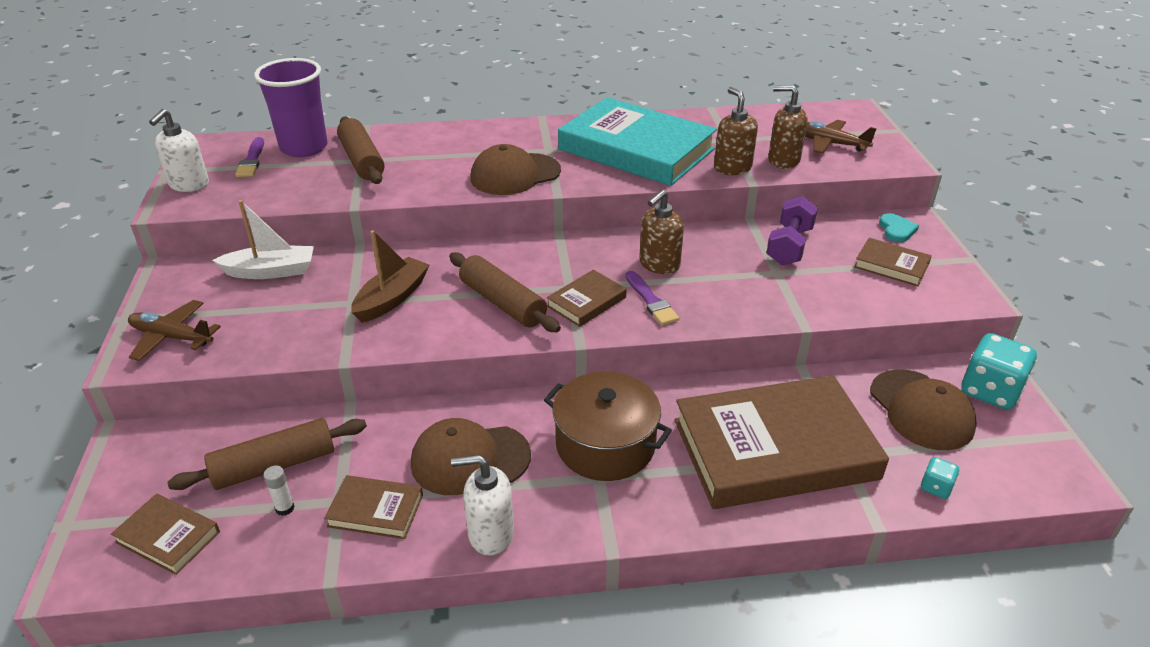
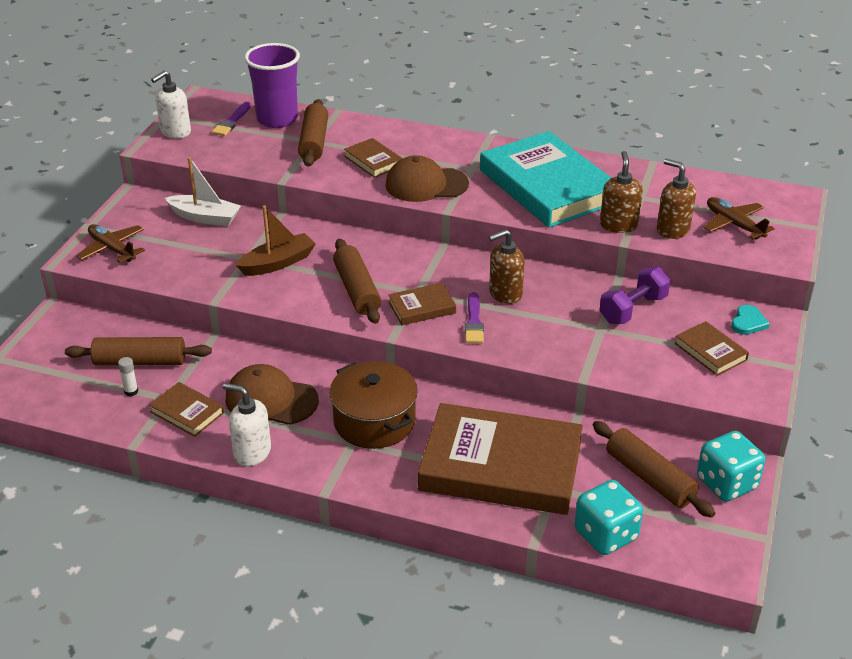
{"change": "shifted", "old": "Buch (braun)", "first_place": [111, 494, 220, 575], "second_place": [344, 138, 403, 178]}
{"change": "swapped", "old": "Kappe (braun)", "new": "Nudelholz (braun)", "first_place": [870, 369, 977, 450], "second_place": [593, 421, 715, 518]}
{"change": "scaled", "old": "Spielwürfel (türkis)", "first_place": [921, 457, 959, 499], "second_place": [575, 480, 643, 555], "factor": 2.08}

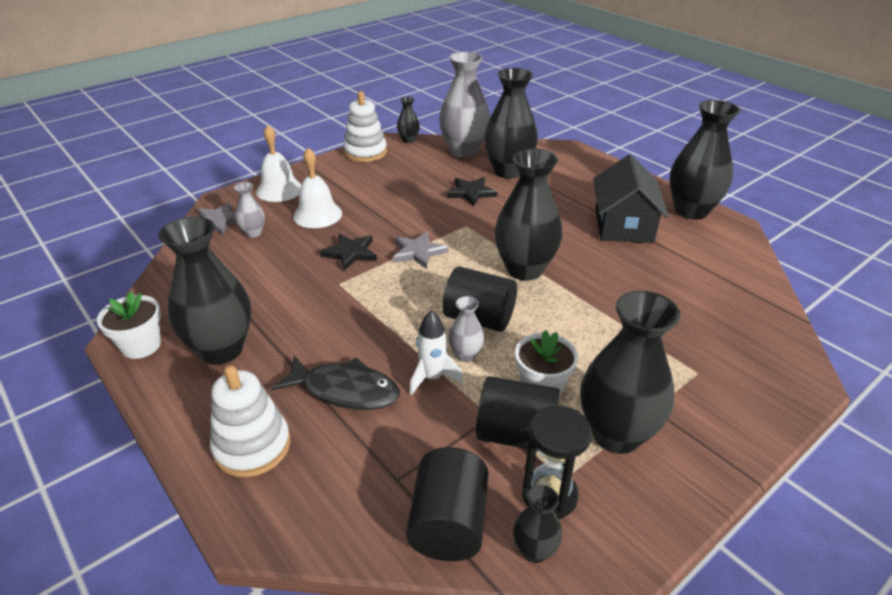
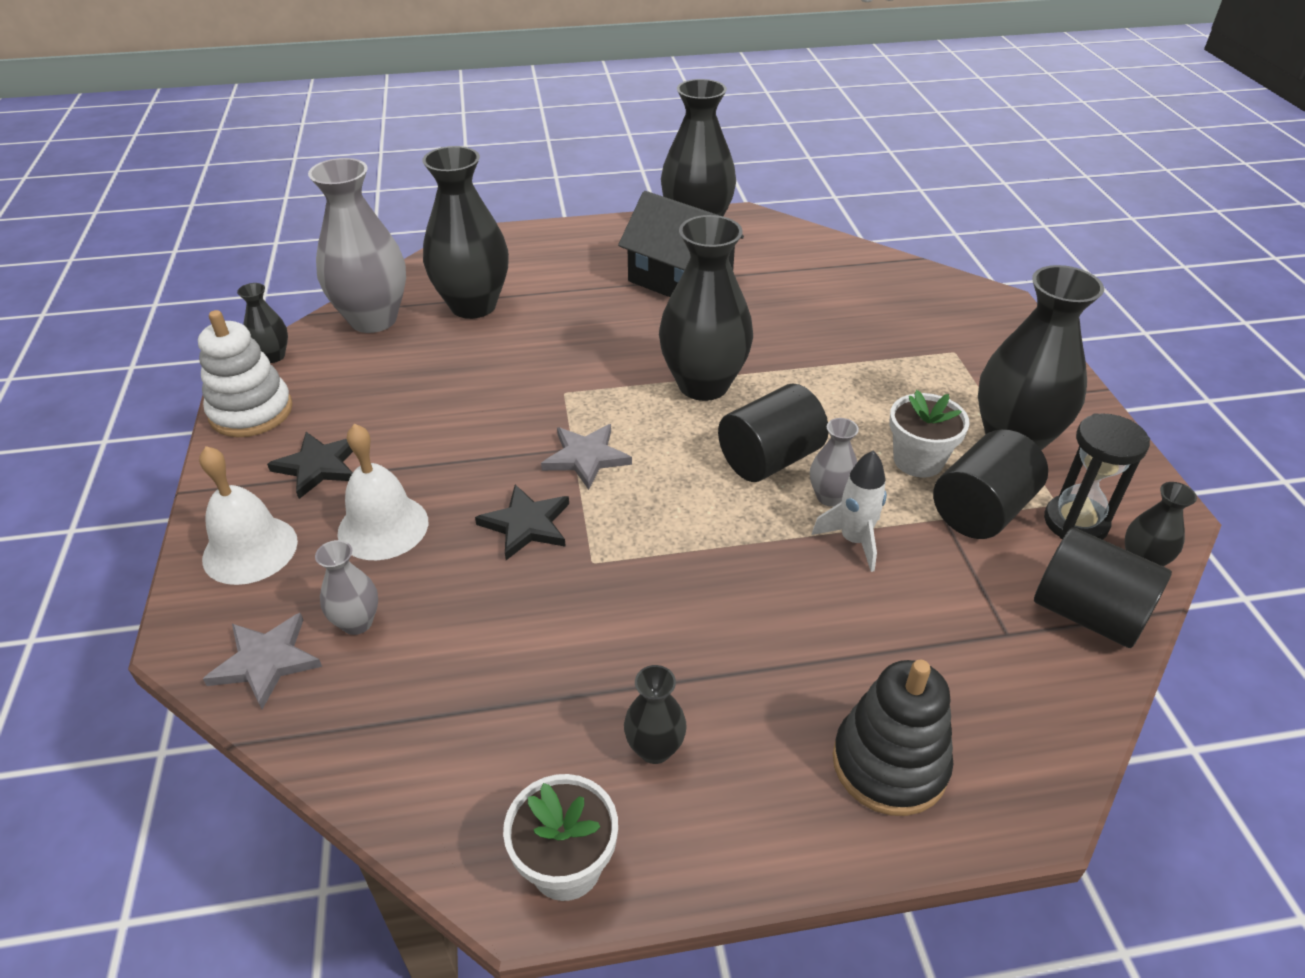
{"change": "gone", "old": "Fisch (schwarz)", "first_place": [272, 356, 400, 410]}
{"change": "shifted", "old": "Stern (schwarz)", "first_place": [447, 177, 497, 207], "second_place": [267, 432, 353, 499]}
{"change": "repainted", "old": "Stapelspielzeug (weiß)", "new": "Stapelspielzeug (schwarz)", "first_place": [210, 365, 291, 477], "second_place": [833, 660, 953, 816]}
{"change": "scaled", "old": "Vase (schwarz)", "first_place": [159, 216, 251, 365], "second_place": [624, 665, 687, 764], "factor": 0.47}

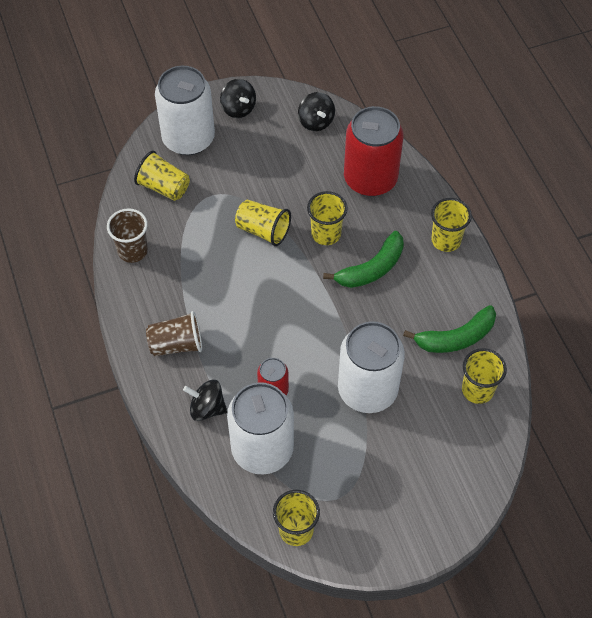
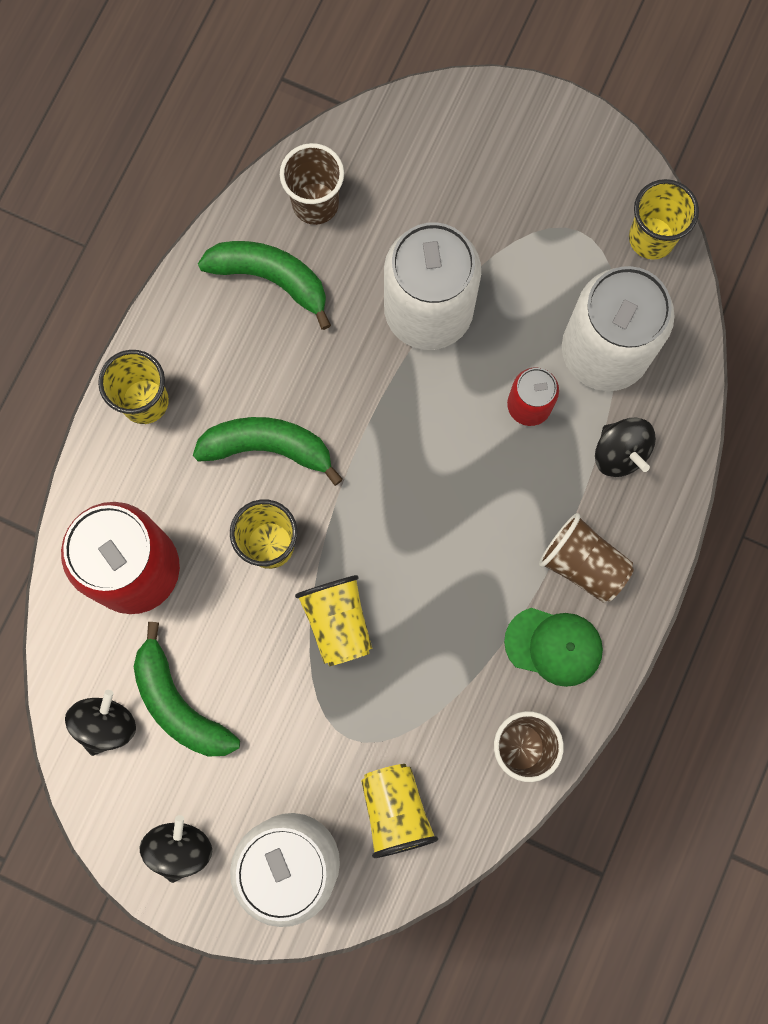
{"change": "new", "new": "Banane (grün)", "second_place": [134, 622, 240, 756]}
{"change": "new", "new": "Kappe (grün)", "second_place": [504, 608, 603, 687]}
{"change": "repainted", "old": "Becher (gelb)", "new": "Becher (braun)", "first_place": [462, 348, 507, 404], "second_place": [280, 143, 344, 225]}

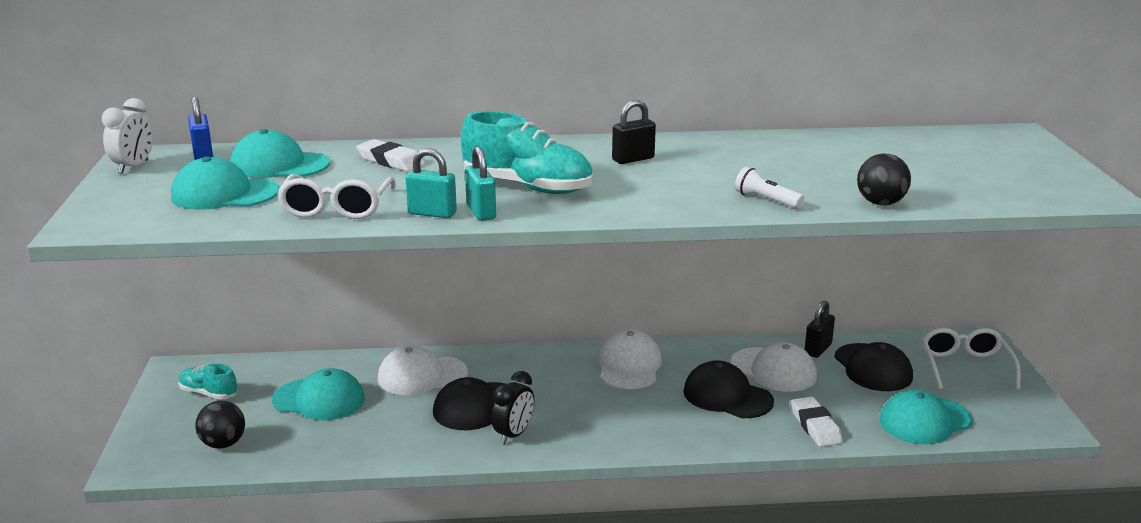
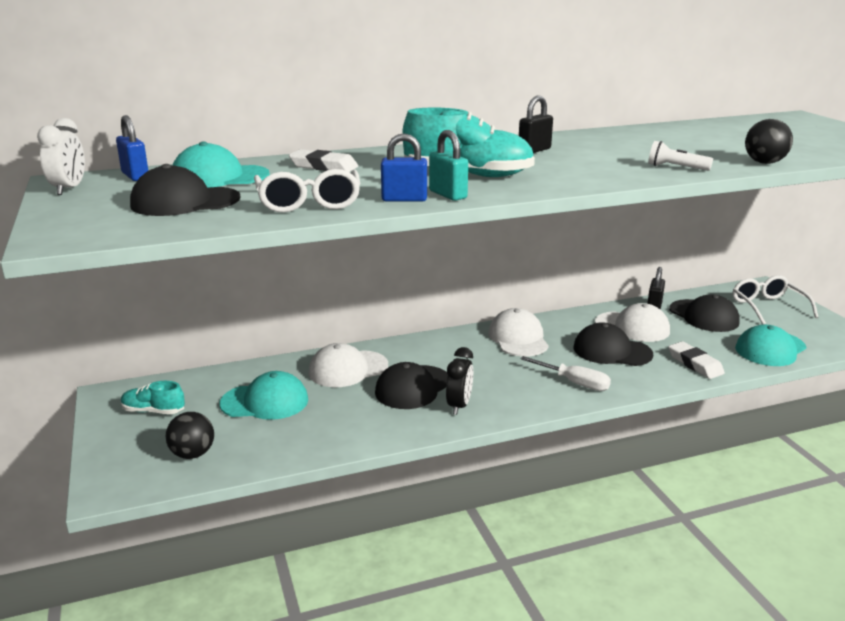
{"change": "new", "new": "Schraubenzieher (weiß)", "second_place": [520, 356, 611, 391]}
{"change": "repainted", "old": "Kappe (türkis)", "new": "Kappe (schwarz)", "first_place": [171, 156, 279, 210], "second_place": [130, 164, 240, 216]}
{"change": "repainted", "old": "Vorhängeschloss (türkis)", "new": "Vorhängeschloss (blau)", "first_place": [406, 148, 457, 218], "second_place": [381, 133, 427, 202]}

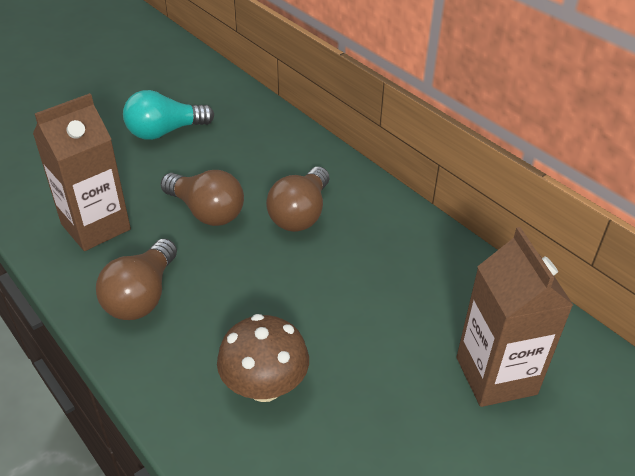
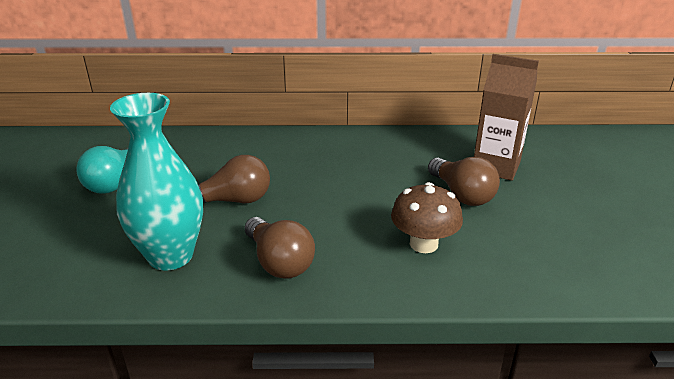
{"change": "shifted", "old": "Glühbirne (braun)", "first_place": [266, 167, 329, 232], "second_place": [428, 157, 500, 206]}
{"change": "swapped", "old": "Getränkekarton (braun)", "new": "Vase (türkis)", "first_place": [33, 93, 131, 251], "second_place": [110, 93, 203, 271]}

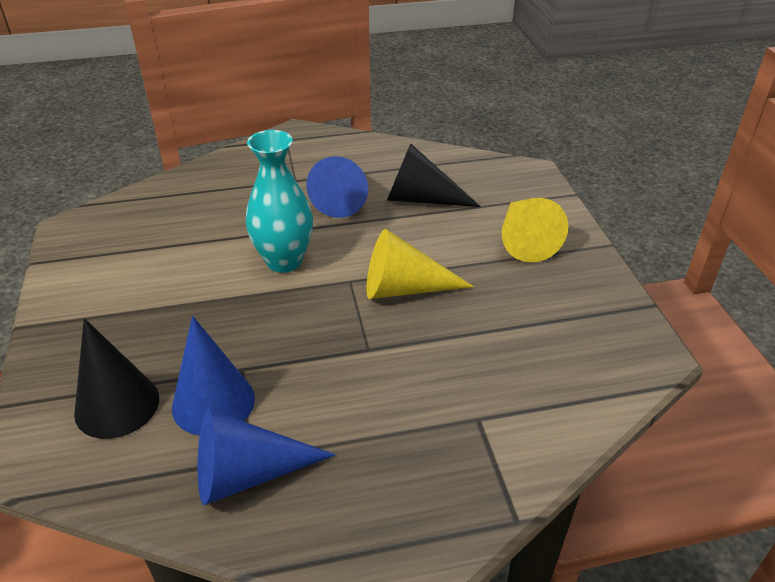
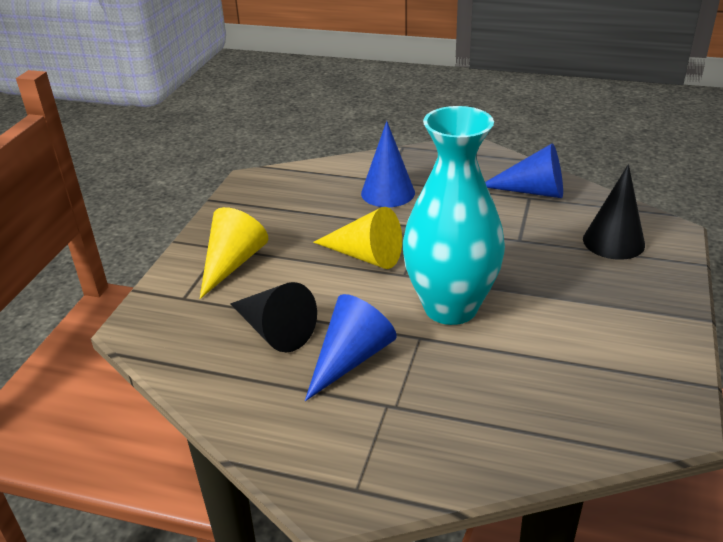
{"change": "shifted", "old": "Kegel (blau)", "first_place": [172, 316, 255, 436], "second_place": [361, 121, 415, 207]}
{"change": "scaled", "old": "Vase (türkis)", "first_place": [245, 130, 313, 273], "second_place": [402, 106, 505, 325], "factor": 1.51}

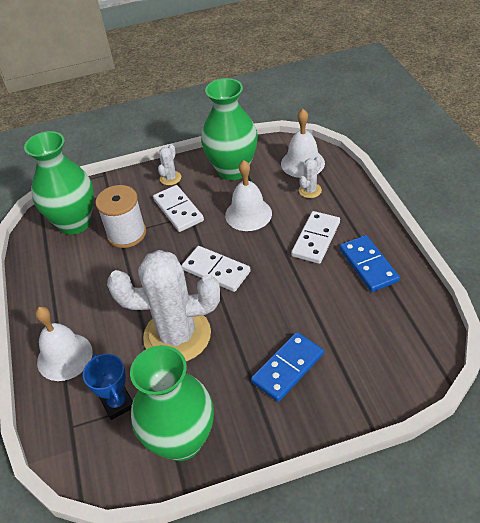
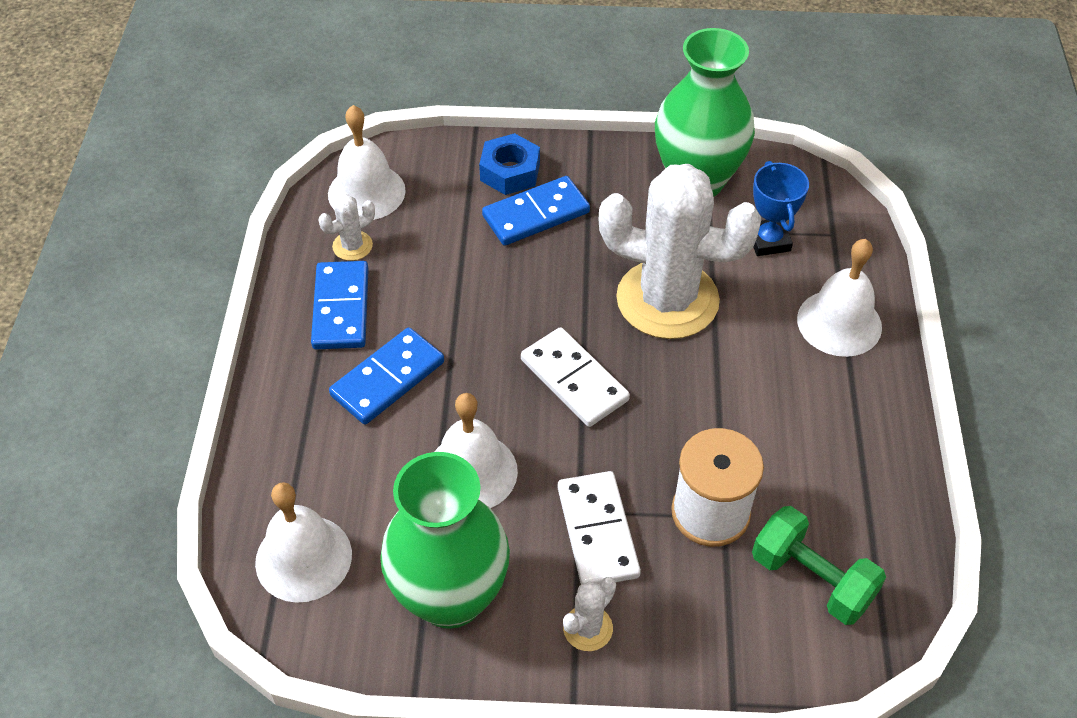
{"change": "new", "new": "Glocke (weiß)", "second_place": [328, 105, 406, 220]}
{"change": "new", "new": "Sechskantmutter (blau)", "second_place": [479, 133, 540, 195]}
{"change": "shifted", "old": "Kaktus (weiß)", "first_place": [299, 156, 322, 198], "second_place": [319, 194, 375, 261]}
{"change": "swapped", "old": "Vase (grün)", "new": "Hantel (grün)", "first_place": [24, 131, 94, 235], "second_place": [752, 506, 886, 625]}
{"change": "repainted", "old": "Dominostein (weiß)", "new": "Dominostein (blau)", "first_place": [291, 211, 340, 264], "second_place": [329, 327, 444, 425]}

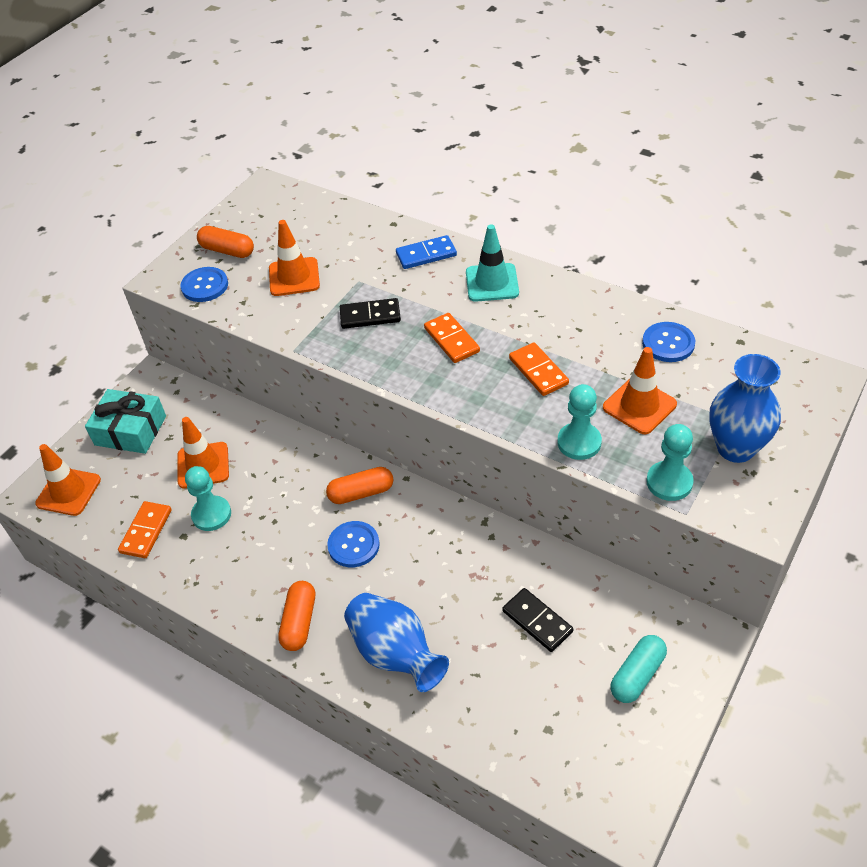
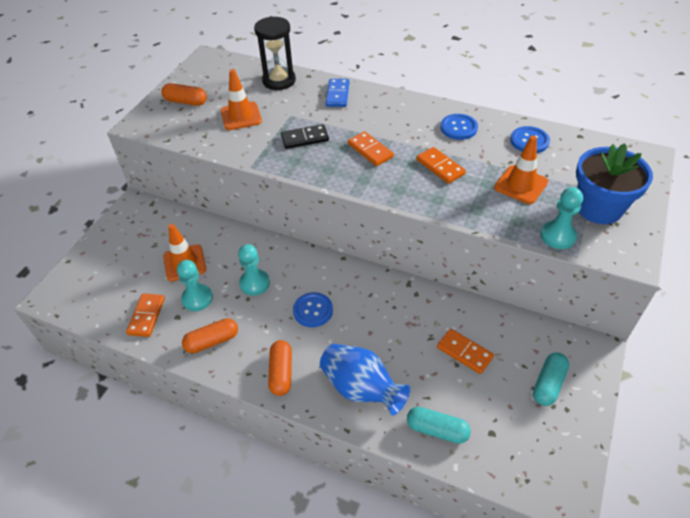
{"change": "gone", "old": "Leitkegel (orange)", "first_place": [35, 444, 101, 516]}
{"change": "gone", "old": "Geschenk (türkis)", "first_place": [85, 389, 166, 454]}
{"change": "gone", "old": "Leitkegel (türkis)", "first_place": [466, 224, 519, 302]}
{"change": "new", "new": "Sanduhr (schwarz)", "second_place": [254, 16, 296, 90]}
{"change": "new", "new": "Kapsel (türkis)", "second_place": [407, 407, 471, 444]}
{"change": "shifted", "old": "Knopf (blau)", "first_place": [180, 267, 228, 302], "second_place": [441, 114, 478, 140]}
{"change": "shifted", "old": "Kapsel (orange)", "first_place": [326, 467, 393, 504], "second_place": [182, 318, 238, 353]}
{"change": "shifted", "old": "Bauer (türkis)", "first_place": [557, 384, 602, 460], "second_place": [238, 244, 270, 296]}
{"change": "swapped", "old": "Vase (blau)", "new": "Blumentopf (blau)", "first_place": [709, 354, 781, 463], "second_place": [576, 143, 653, 224]}
{"change": "repainted", "old": "Dominostein (schwarz)", "new": "Dominostein (orange)", "first_place": [502, 588, 573, 652], "second_place": [437, 329, 494, 374]}
{"change": "rotated", "old": "Dominostein (blau)", "first_place": [396, 235, 457, 269], "second_place": [326, 79, 349, 107], "degrees": -60}

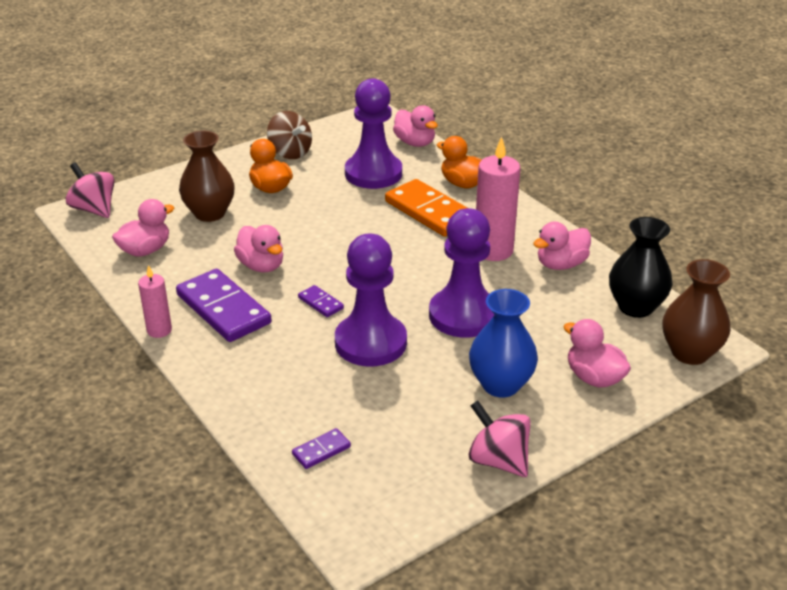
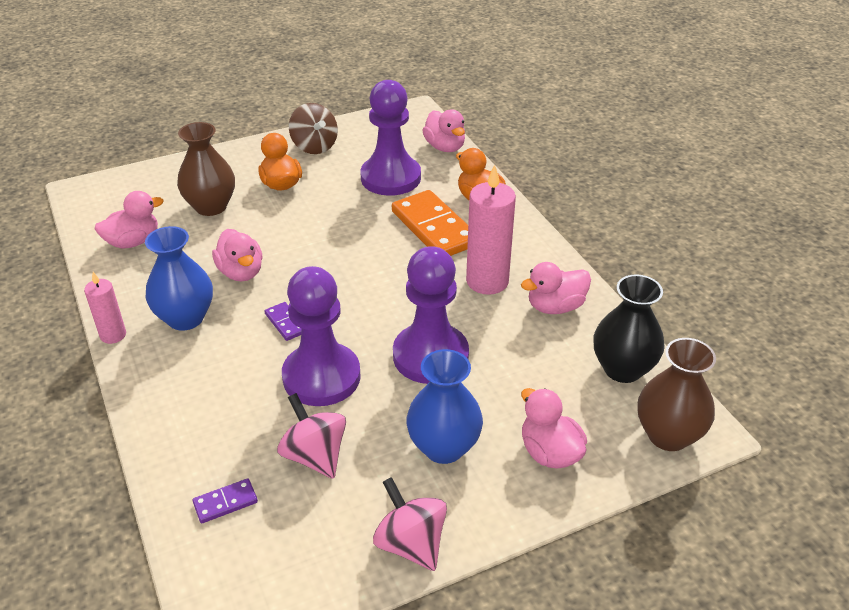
{"change": "shifted", "old": "Kreisel (rosa)", "first_place": [66, 162, 115, 218], "second_place": [277, 393, 346, 479]}
{"change": "swapped", "old": "Dominostein (lila)", "new": "Vase (blau)", "first_place": [176, 269, 272, 342], "second_place": [145, 226, 213, 331]}

